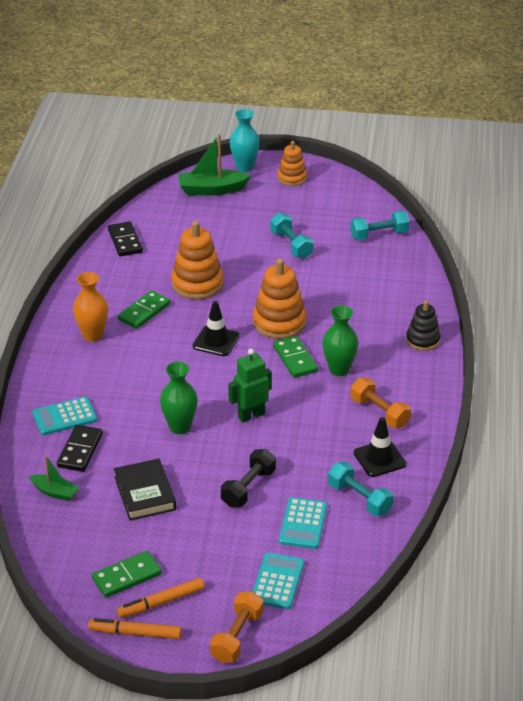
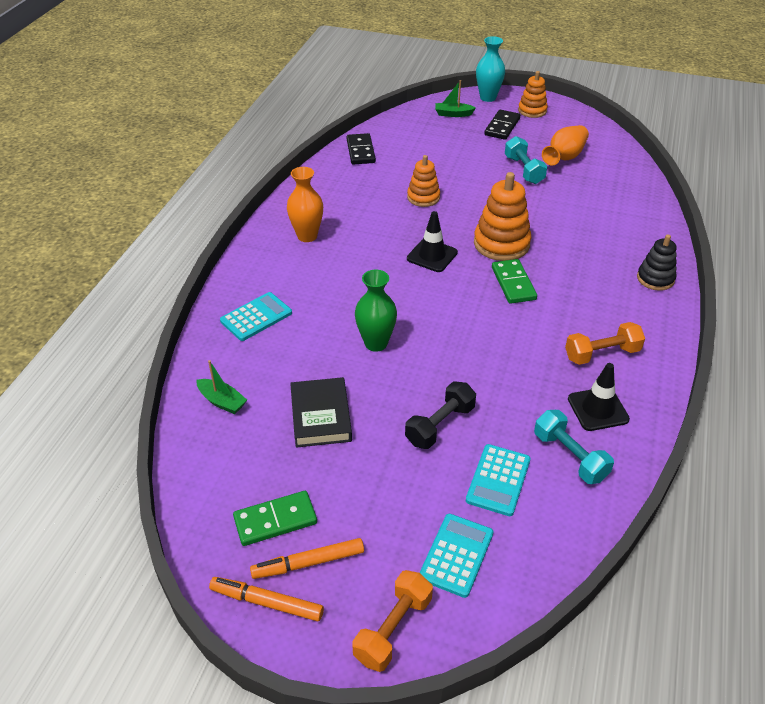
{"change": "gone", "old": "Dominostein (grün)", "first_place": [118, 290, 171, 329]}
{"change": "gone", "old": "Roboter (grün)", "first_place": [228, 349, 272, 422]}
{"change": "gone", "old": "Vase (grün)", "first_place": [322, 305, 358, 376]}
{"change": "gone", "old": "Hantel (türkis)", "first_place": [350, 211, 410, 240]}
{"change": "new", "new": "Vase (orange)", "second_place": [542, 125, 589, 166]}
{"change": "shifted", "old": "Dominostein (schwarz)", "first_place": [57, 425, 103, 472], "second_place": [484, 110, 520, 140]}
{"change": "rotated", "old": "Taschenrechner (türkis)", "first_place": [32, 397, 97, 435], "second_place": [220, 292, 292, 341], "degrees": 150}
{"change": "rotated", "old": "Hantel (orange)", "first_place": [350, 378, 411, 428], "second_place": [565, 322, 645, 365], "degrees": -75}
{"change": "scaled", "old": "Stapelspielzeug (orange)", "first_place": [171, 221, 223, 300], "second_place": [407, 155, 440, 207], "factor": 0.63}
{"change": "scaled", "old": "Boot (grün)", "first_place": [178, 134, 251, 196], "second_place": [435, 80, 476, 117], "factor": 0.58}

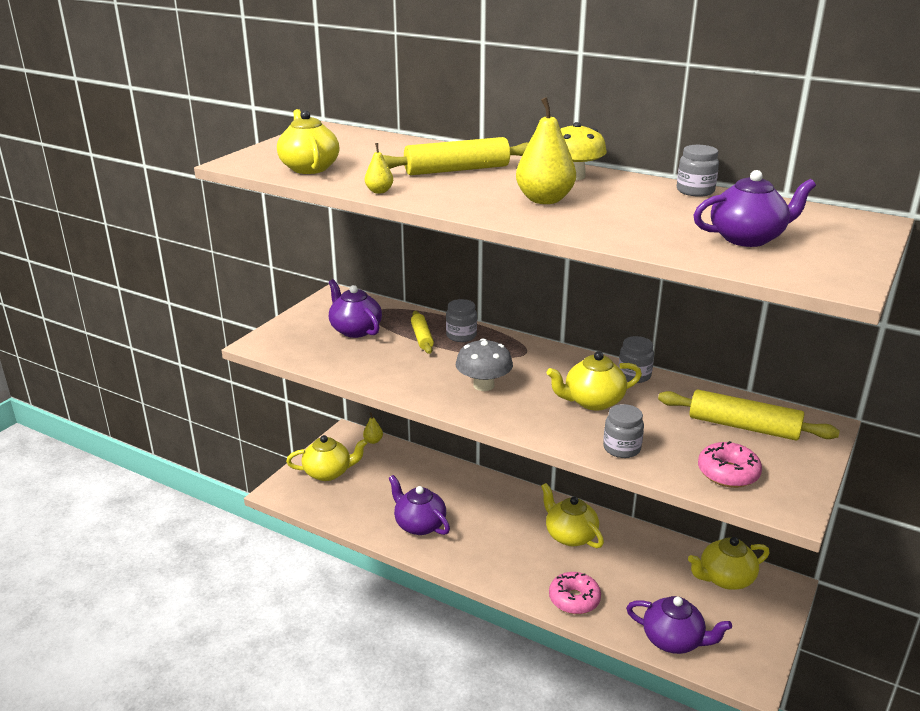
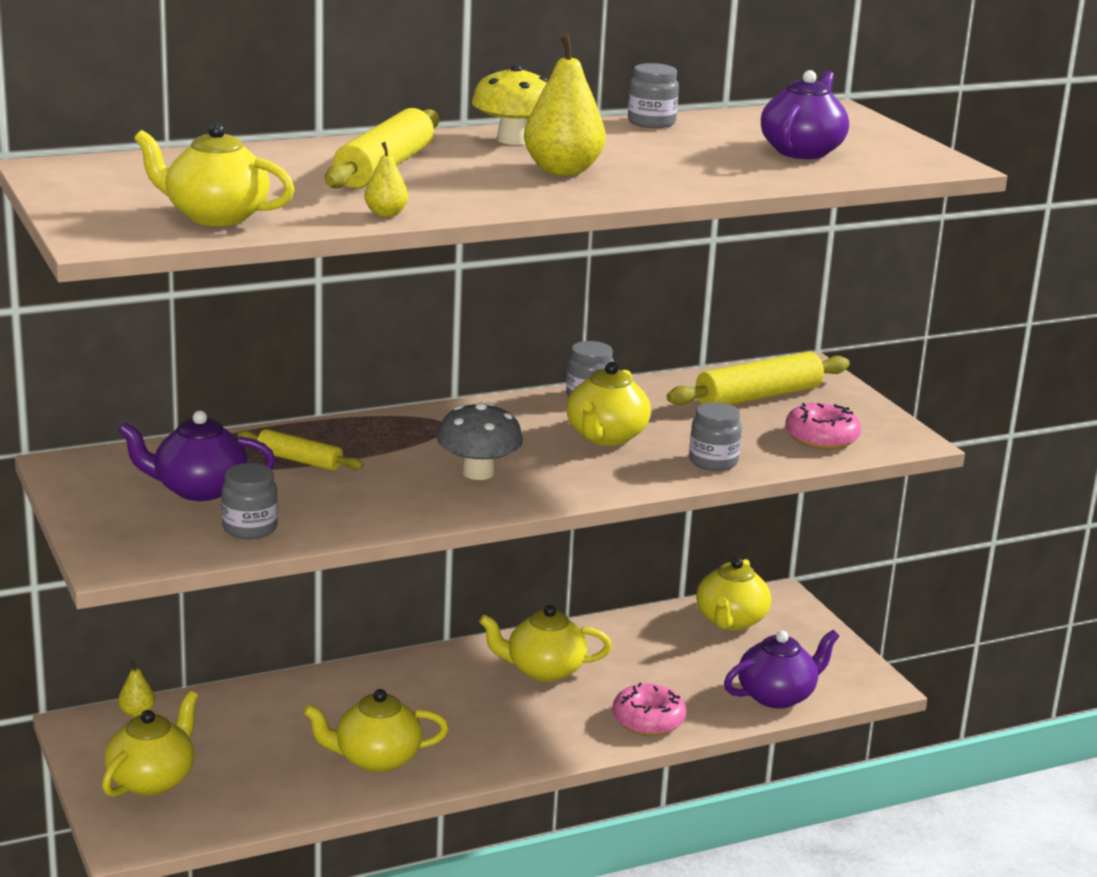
{"change": "shifted", "old": "Einmachglas (grau)", "first_place": [446, 299, 477, 342], "second_place": [221, 463, 278, 539]}
{"change": "repainted", "old": "Teekanne (lila)", "new": "Teekanne (gelb)", "first_place": [388, 475, 450, 535], "second_place": [303, 689, 449, 772]}

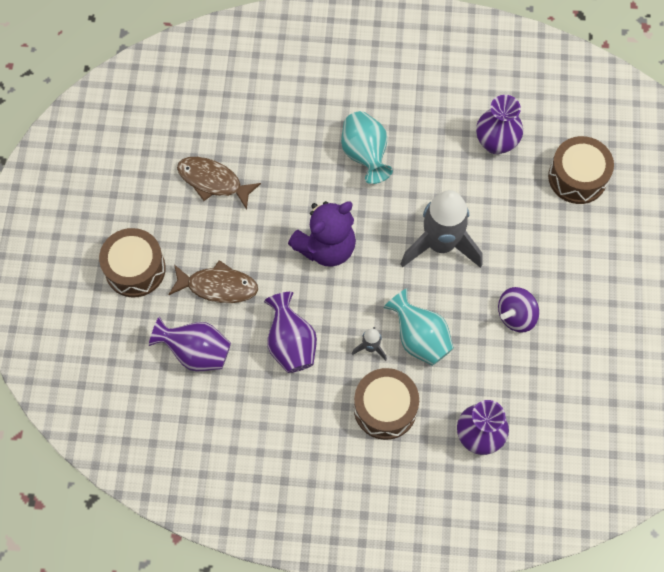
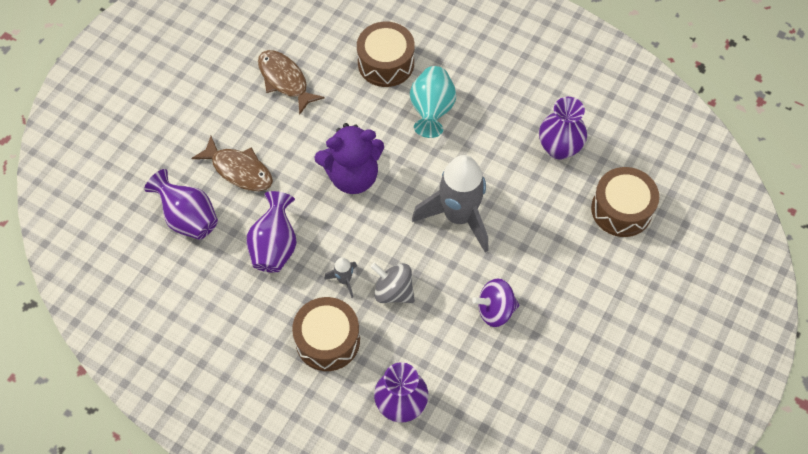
{"change": "shifted", "old": "Trommel (braun)", "first_place": [99, 228, 166, 297], "second_place": [357, 22, 415, 87]}
{"change": "swapped", "old": "Vase (türkis)", "new": "Kreisel (grau)", "first_place": [383, 288, 454, 366], "second_place": [370, 263, 415, 303]}

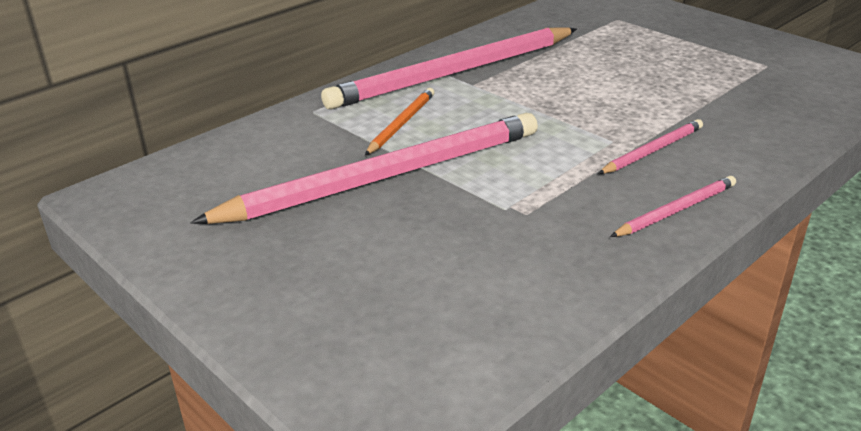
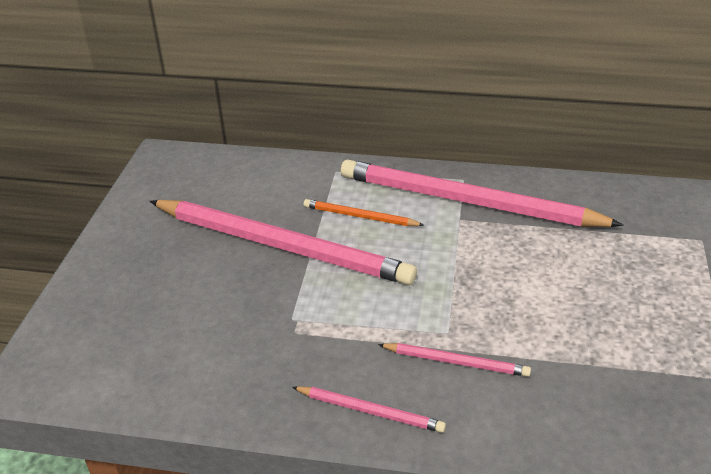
{"change": "rotated", "old": "Bleistift (orange)", "first_place": [365, 88, 435, 155], "second_place": [304, 199, 424, 226], "degrees": -150}

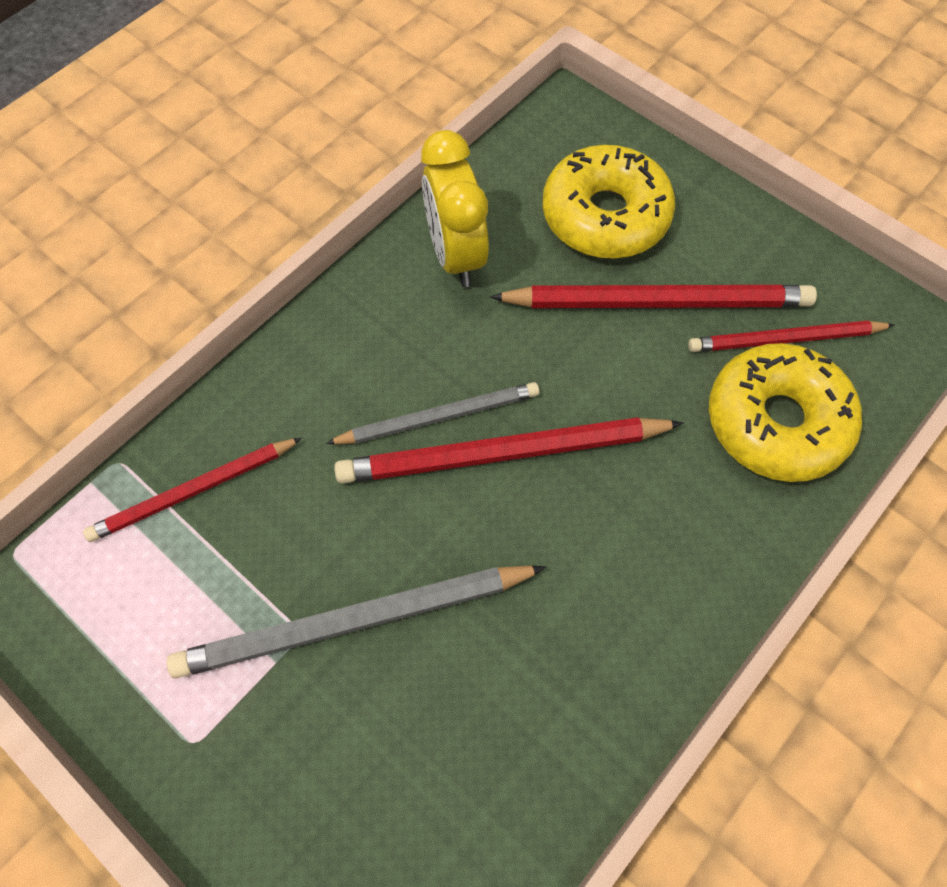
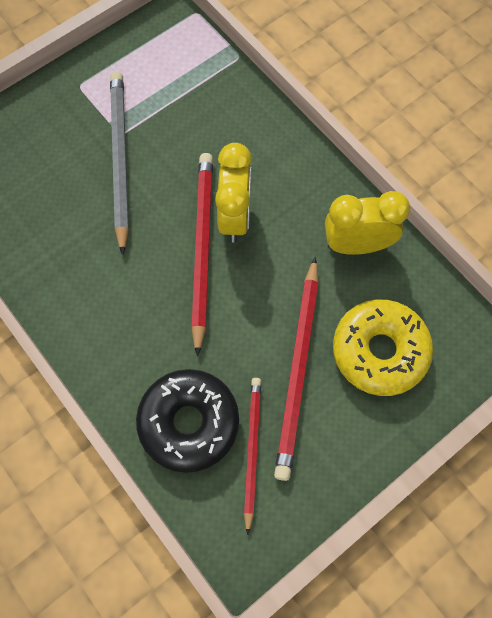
{"change": "gone", "old": "Bleistift (rot)", "first_place": [83, 438, 302, 542]}
{"change": "swapped", "old": "Bleistift (grau)", "new": "Wecker (gelb)", "first_place": [326, 382, 540, 445], "second_place": [215, 143, 252, 243]}
{"change": "repainted", "old": "Donut (gelb)", "new": "Donut (schwarz)", "first_place": [709, 343, 862, 482], "second_place": [136, 369, 239, 473]}

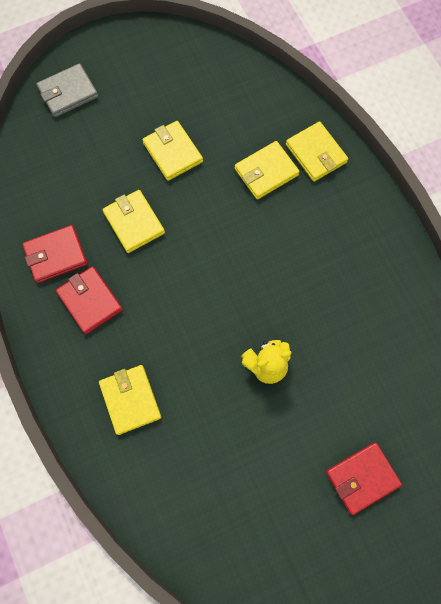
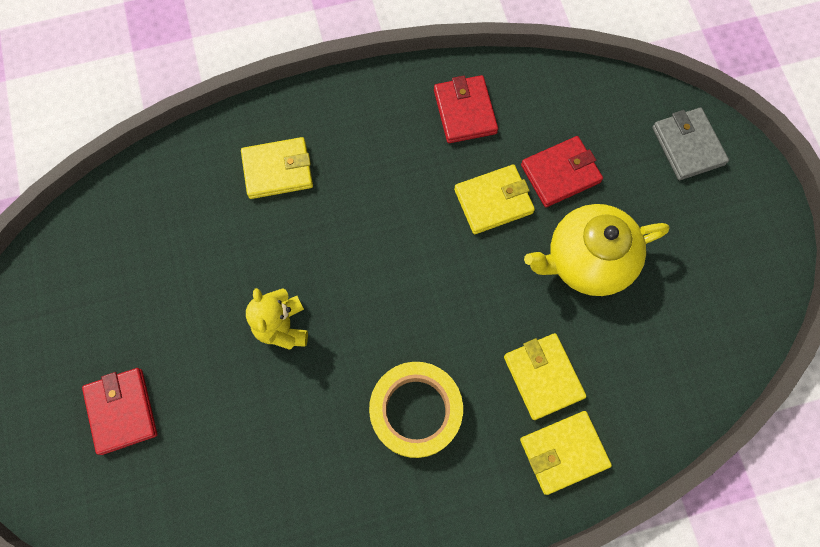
{"change": "new", "new": "Klebeband (gelb)", "second_place": [369, 362, 463, 458]}
{"change": "shifted", "old": "Geldbörse (rot)", "first_place": [56, 266, 123, 334], "second_place": [521, 136, 603, 207]}
{"change": "swapped", "old": "Geldbörse (gelb)", "new": "Teekanne (gelb)", "first_place": [142, 121, 203, 181], "second_place": [524, 204, 670, 296]}

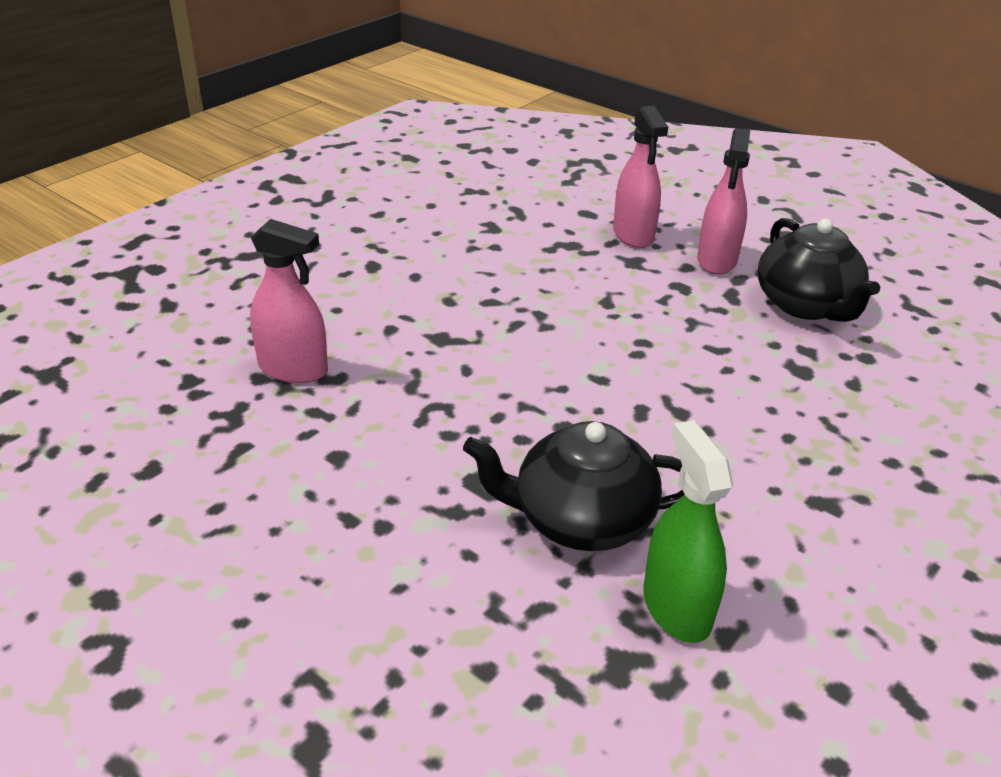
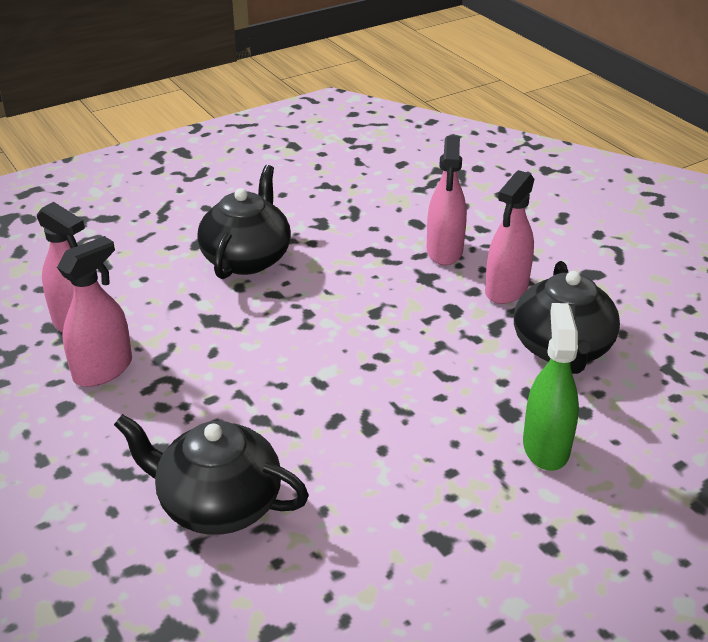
{"change": "new", "new": "Sprühflasche (rosa)", "second_place": [57, 236, 132, 387]}
{"change": "new", "new": "Teekanne (schwarz)", "second_place": [197, 165, 291, 279]}
{"change": "shifted", "old": "Sprühflasche (grün)", "first_place": [643, 420, 733, 643], "second_place": [523, 303, 579, 471]}

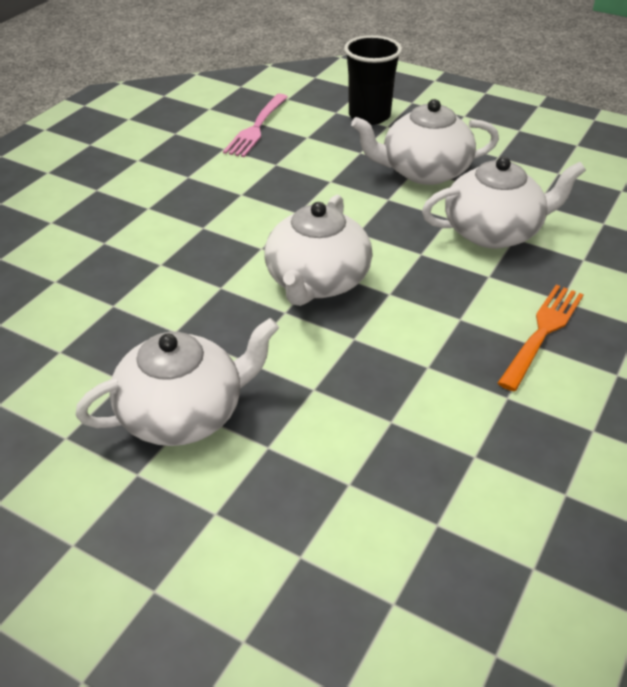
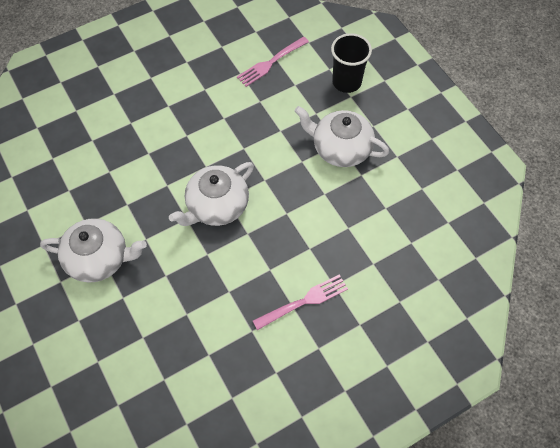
{"change": "gone", "old": "Teekanne (weiß)", "first_place": [422, 157, 586, 249]}
{"change": "repainted", "old": "Gabel (orange)", "new": "Gabel (rosa)", "first_place": [498, 285, 584, 391], "second_place": [253, 274, 348, 330]}

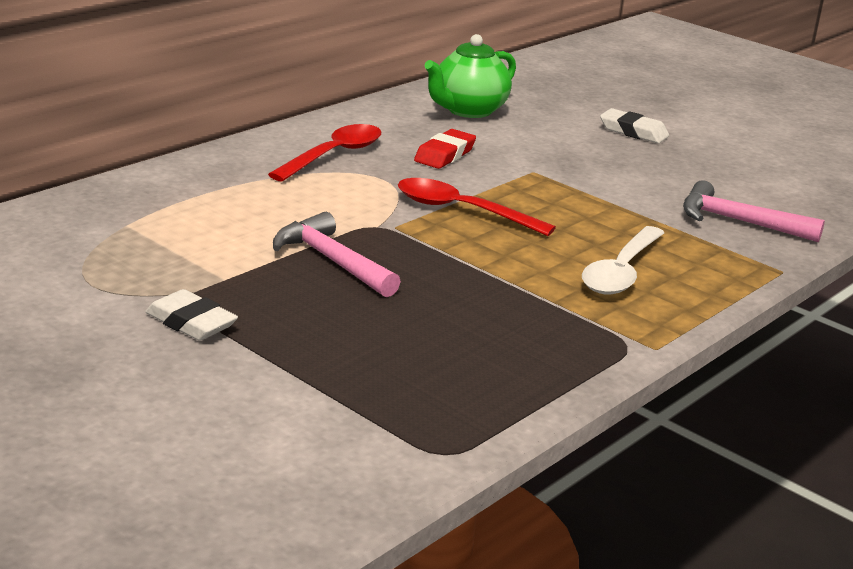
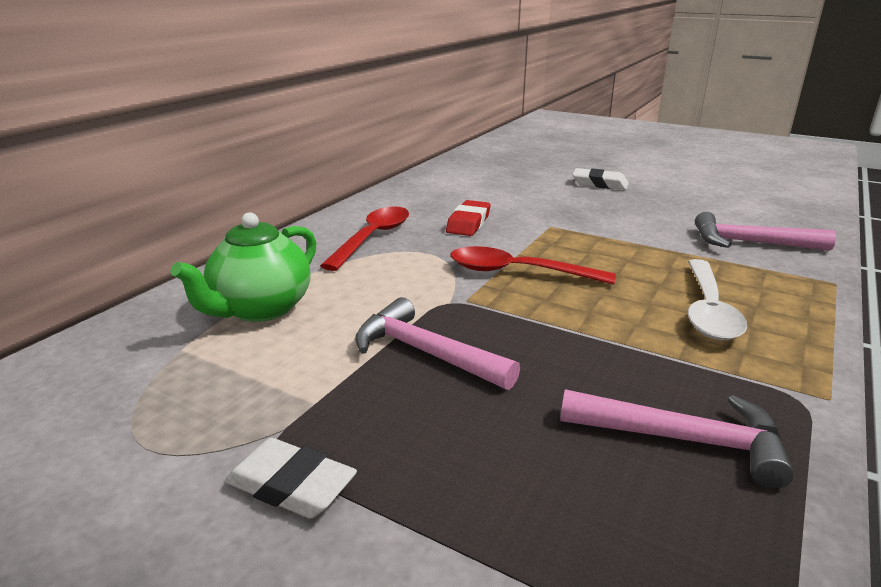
{"change": "new", "new": "Hammer (rosa)", "second_place": [560, 389, 794, 489]}
{"change": "shifted", "old": "Teekanne (grün)", "first_place": [424, 34, 516, 118], "second_place": [170, 212, 316, 322]}

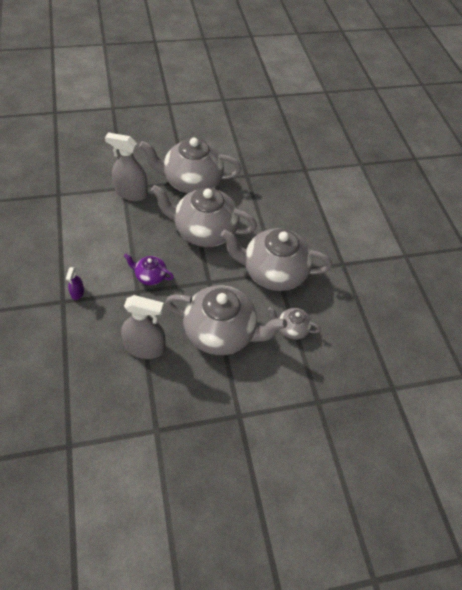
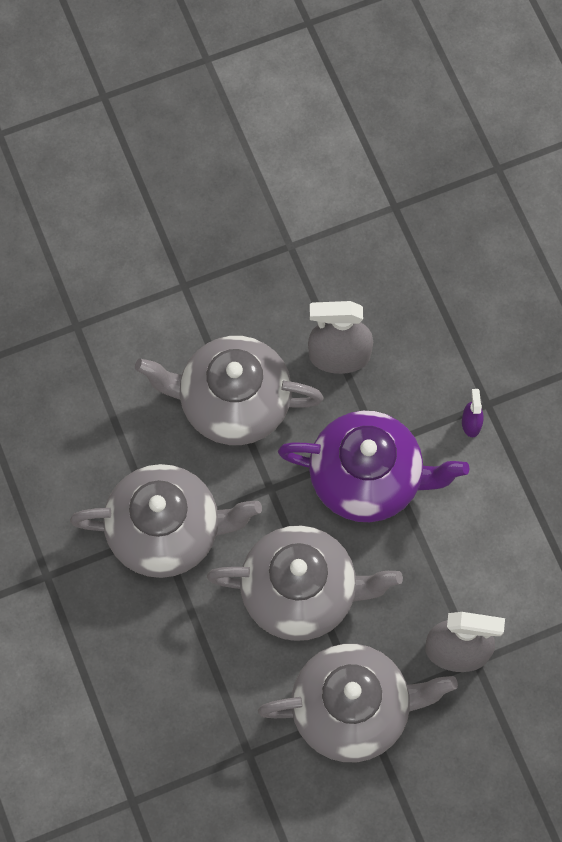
{"change": "gone", "old": "Teekanne (grau)", "first_place": [268, 307, 321, 340]}
{"change": "scaled", "old": "Teekanne (lila)", "first_place": [124, 254, 174, 285], "second_place": [278, 411, 470, 522], "factor": 2.14}

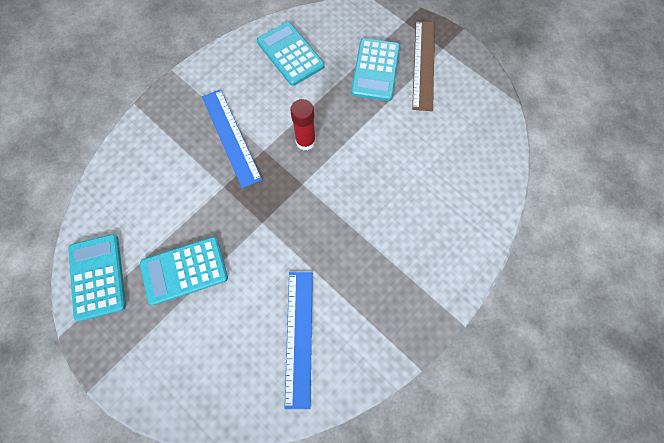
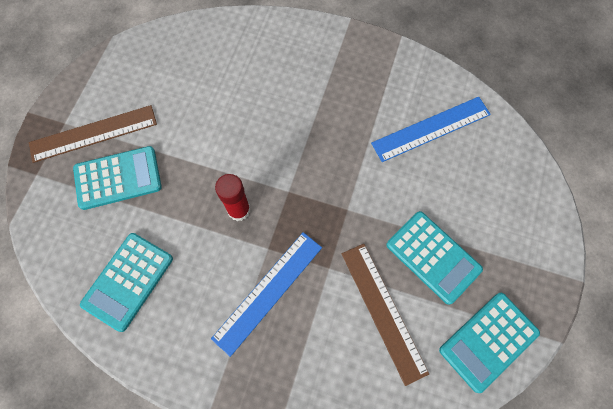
{"change": "new", "new": "Lineal (braun)", "second_place": [342, 244, 429, 386]}

